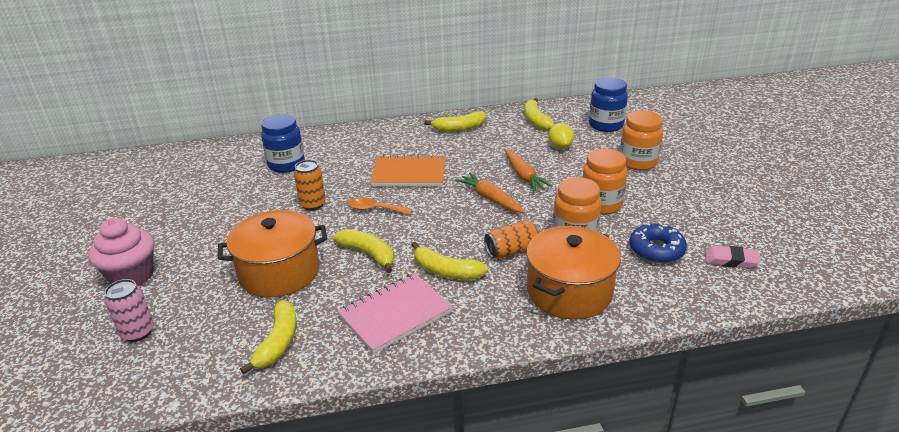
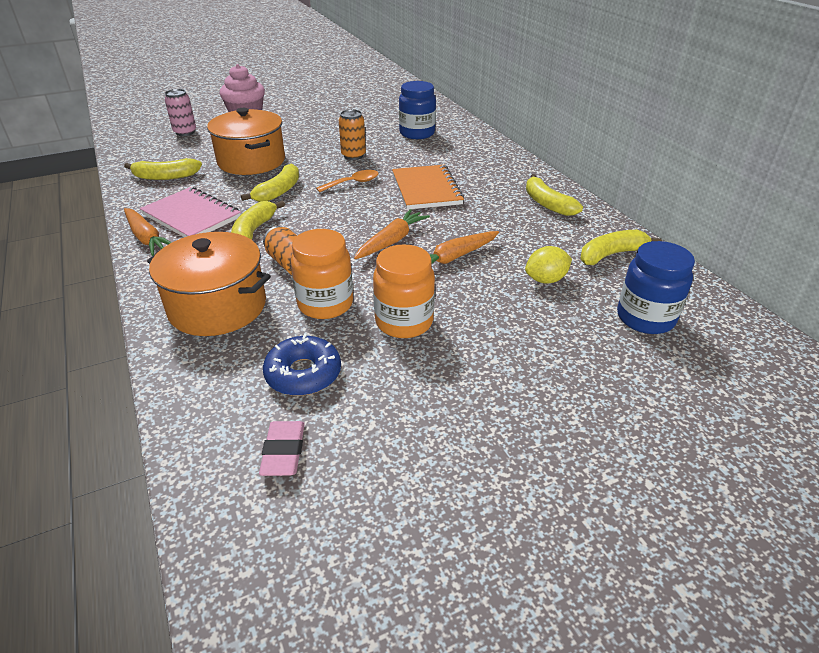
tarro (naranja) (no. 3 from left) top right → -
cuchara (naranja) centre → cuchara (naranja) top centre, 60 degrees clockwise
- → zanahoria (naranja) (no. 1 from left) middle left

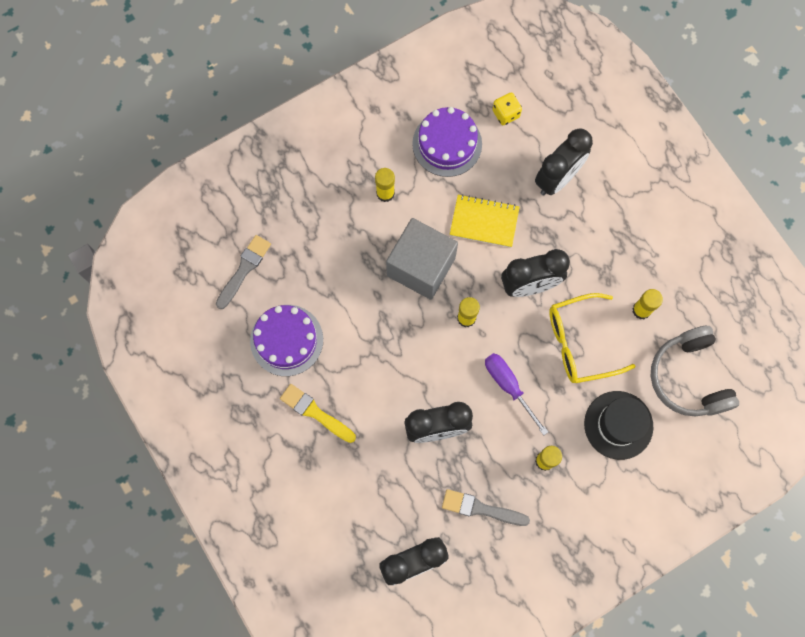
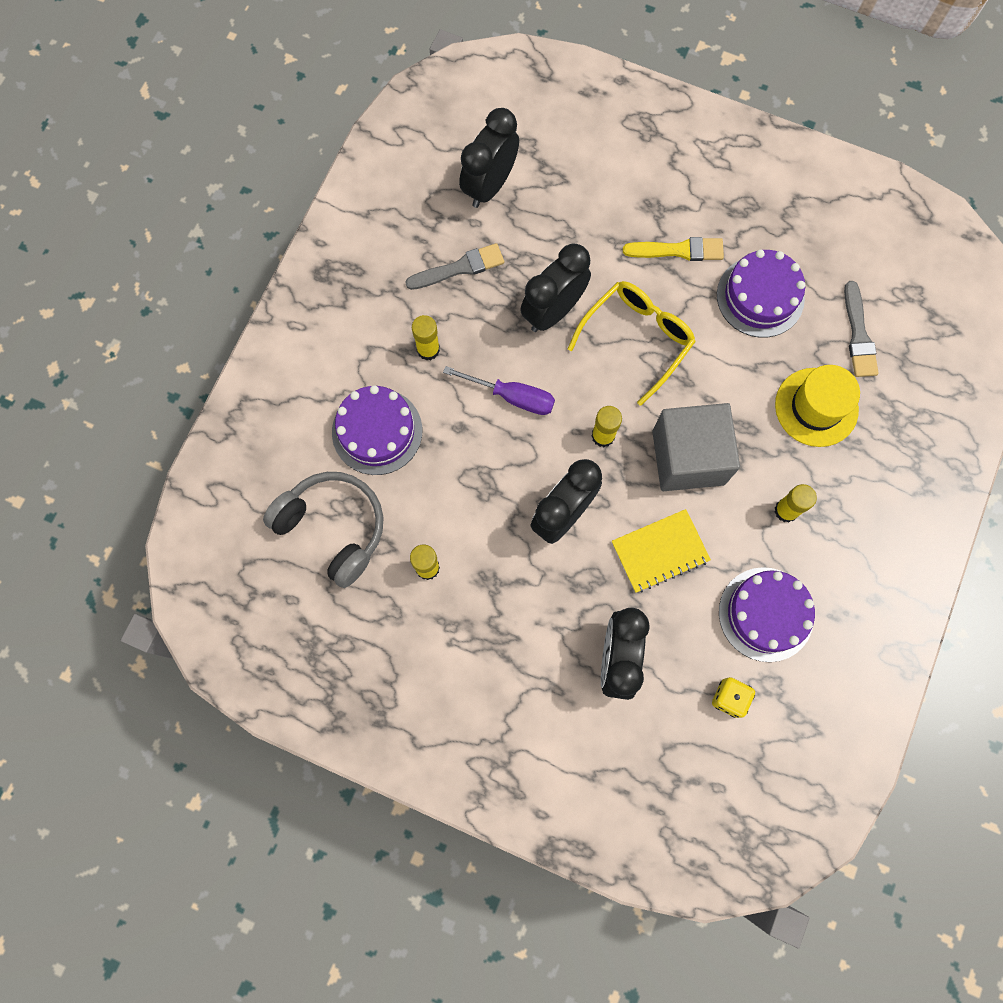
gafas (amarillo) middle right → gafas (amarillo) centre, relocated
sombrero (negro) bottom right → tarta (morado) (no. 1 from left) centre
- → sombrero (amarillo) middle right

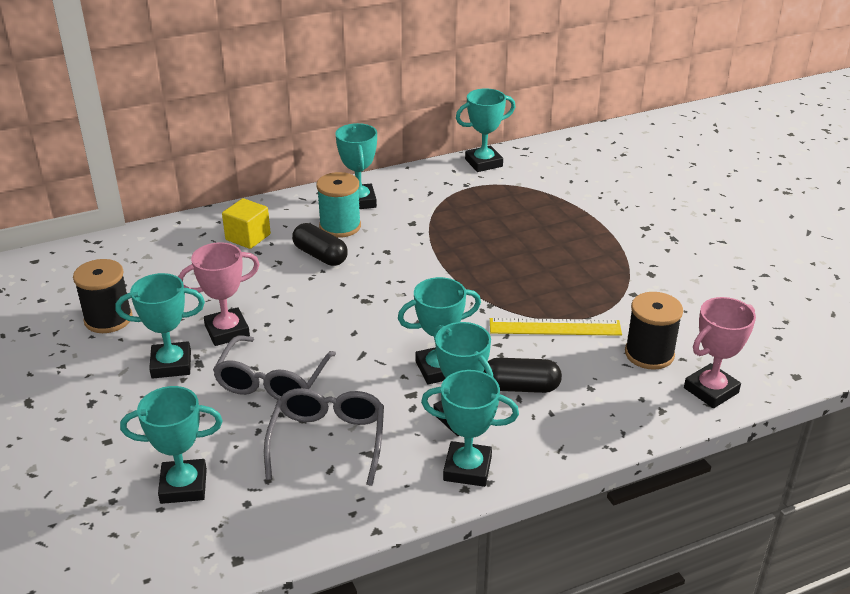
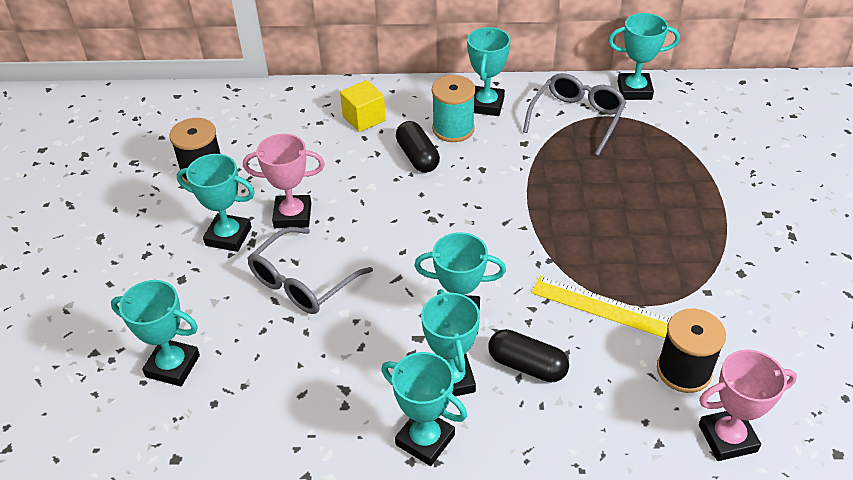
gafas (gris) (no. 2 from left) bottom centre → gafas (gris) (no. 2 from left) top right, relocated

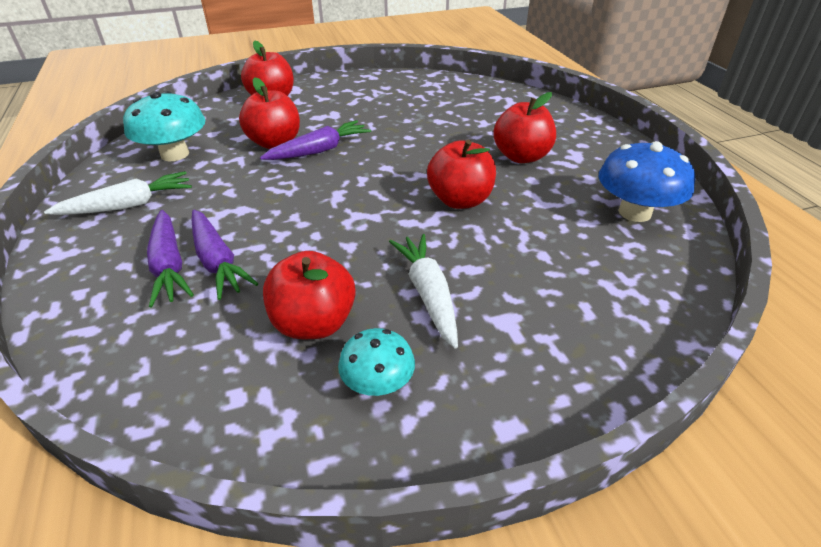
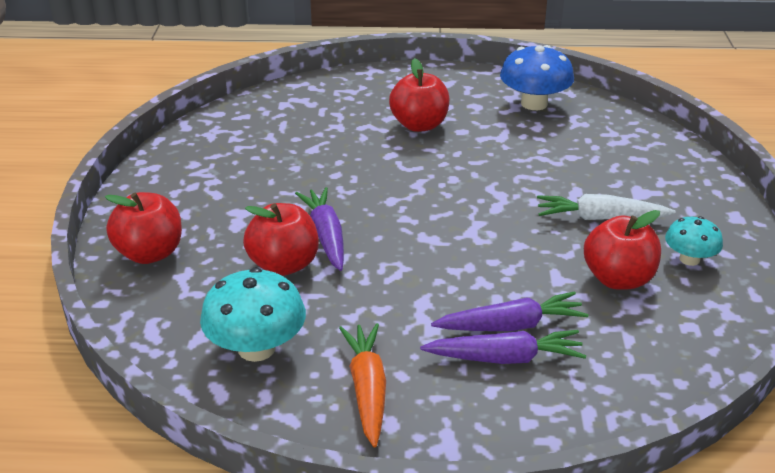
manzana (rojo) (no. 4 from left) top centre → -
zanahoria (blanco) (no. 1 from left) middle left → zanahoria (naranja) bottom centre

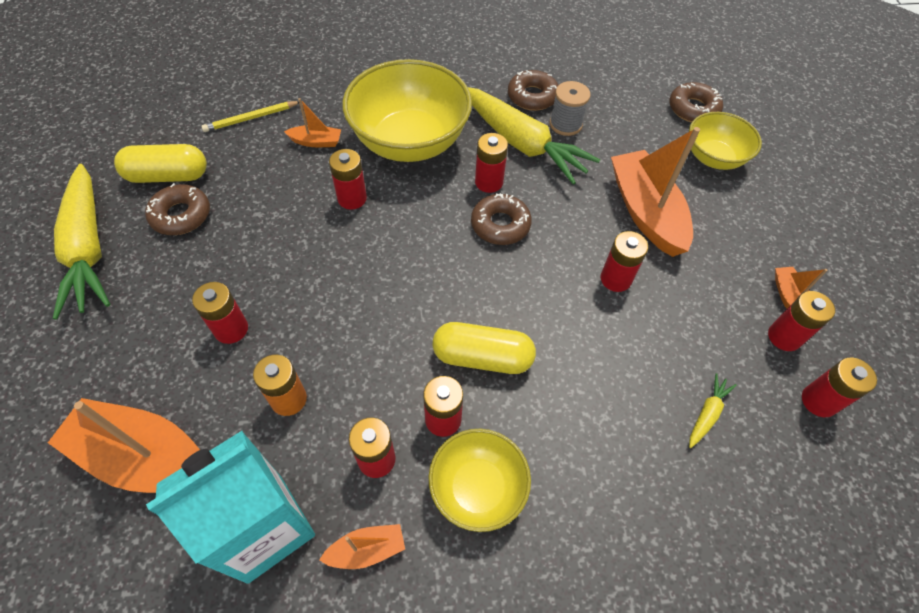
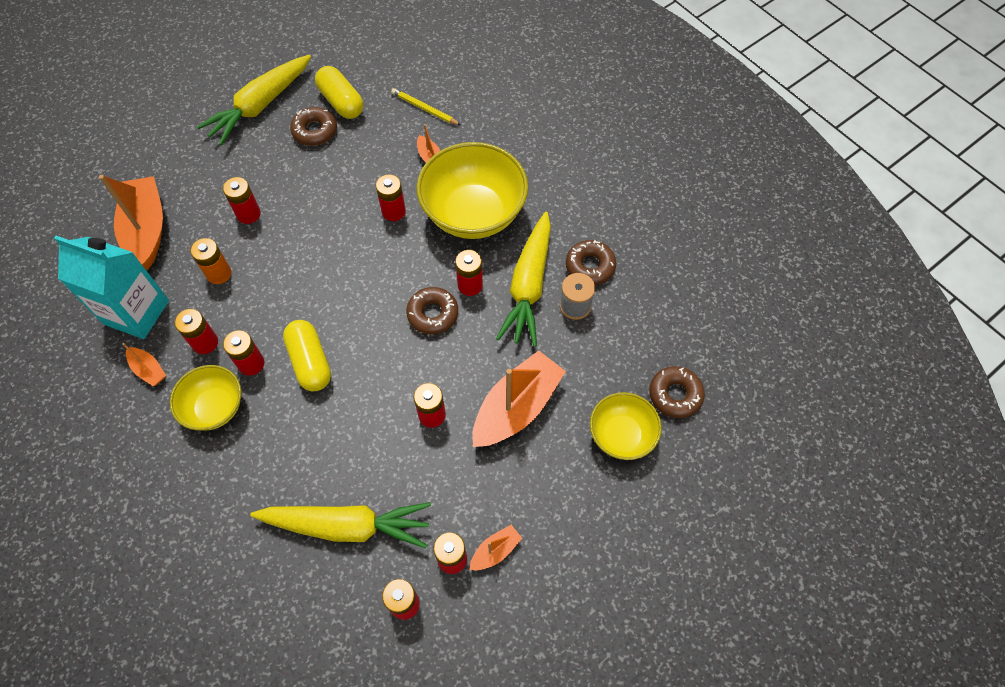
zanahoria (amarillo) (no. 3 from left in the first image) bottom right → zanahoria (amarillo) (no. 2 from left) bottom centre, x2.45

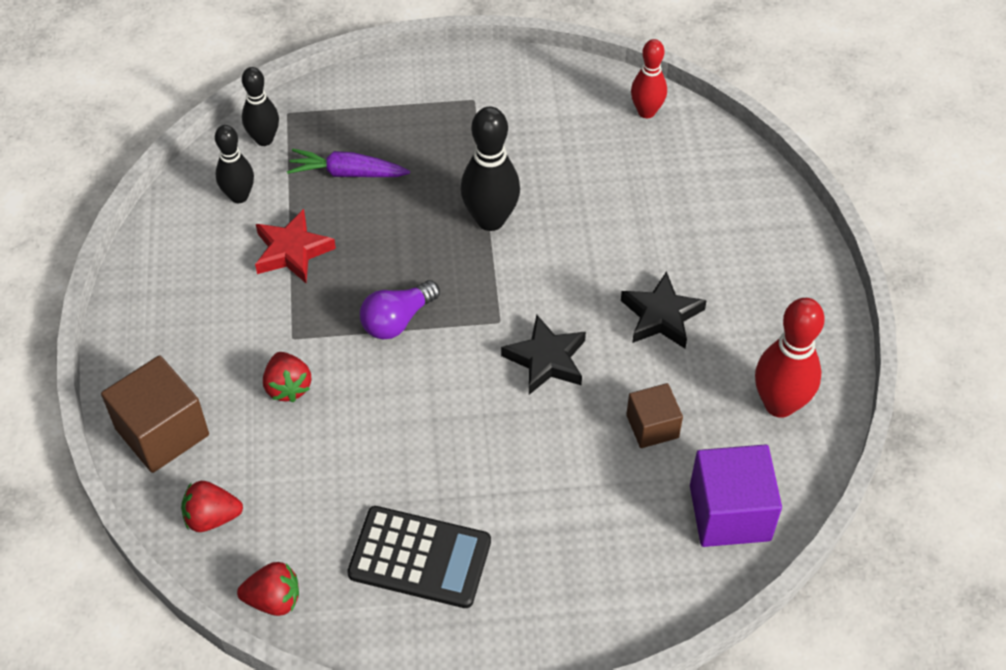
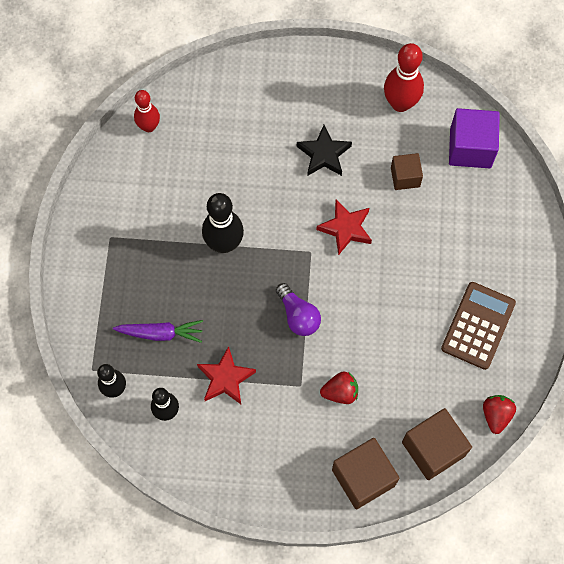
zanahoria (morado) top centre → zanahoria (morado) middle left, 105 degrees counterclockwise
estrella (negro) (no. 1 from left) centre → estrella (rojo) (no. 2 from left) centre
fresa (rojo) (no. 1 from left) bottom left → cubo (marrón) (no. 3 from left) bottom right
calculadora (negro) bottom centre → calculadora (marrón) middle right

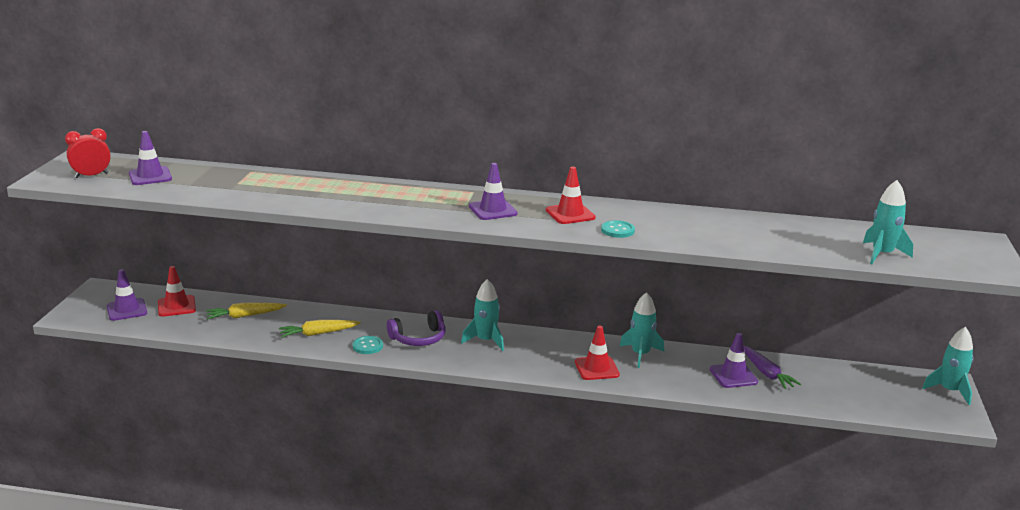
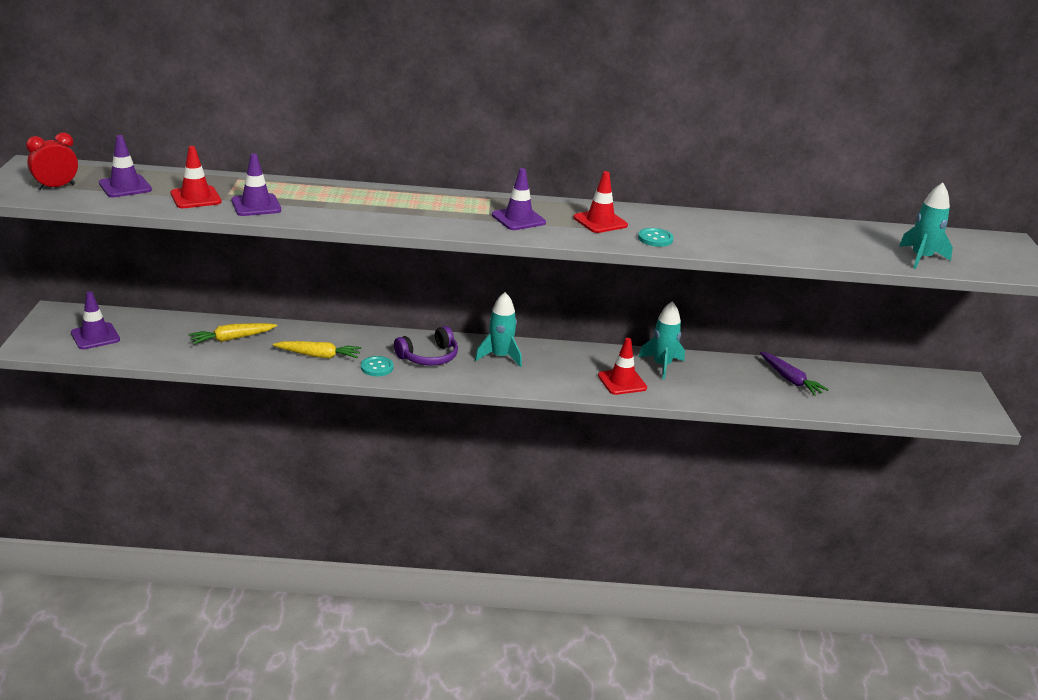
cono de tráfico (rojo) (no. 1 from left) middle left → cono de tráfico (rojo) (no. 1 from left) top left, relocated
zanahoria (amarillo) (no. 2 from left) middle left, 150 degrees counterclockwise
cohete (turquesa) (no. 4 from left) bottom right → -
cono de tráfico (morado) (no. 4 from left in the first image) bottom right → cono de tráfico (morado) (no. 3 from left) top left, relocated

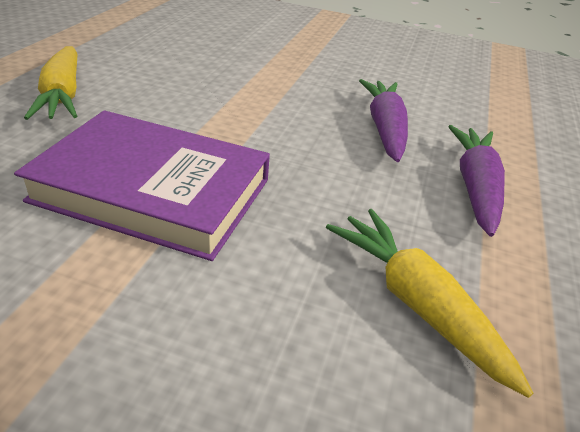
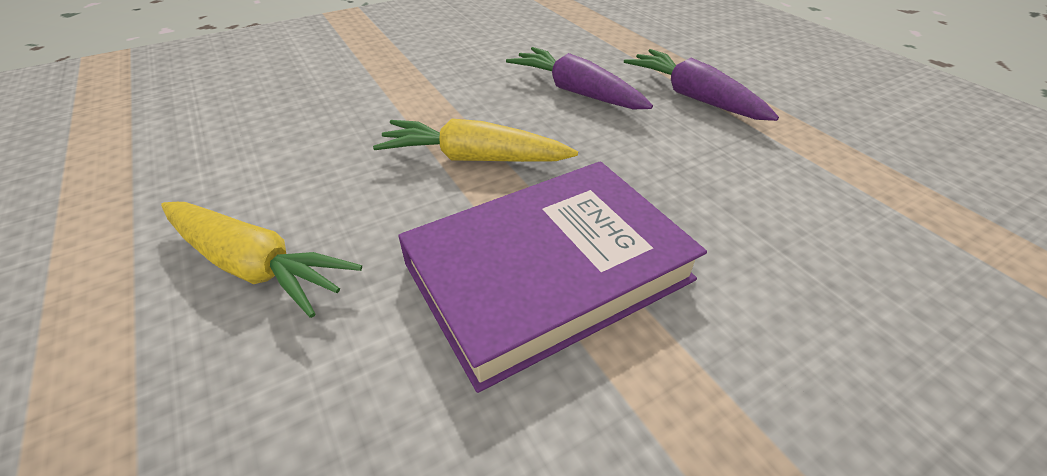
zanahoria (amarillo) (no. 2 from left) bottom right → zanahoria (amarillo) (no. 2 from left) top centre, relocated

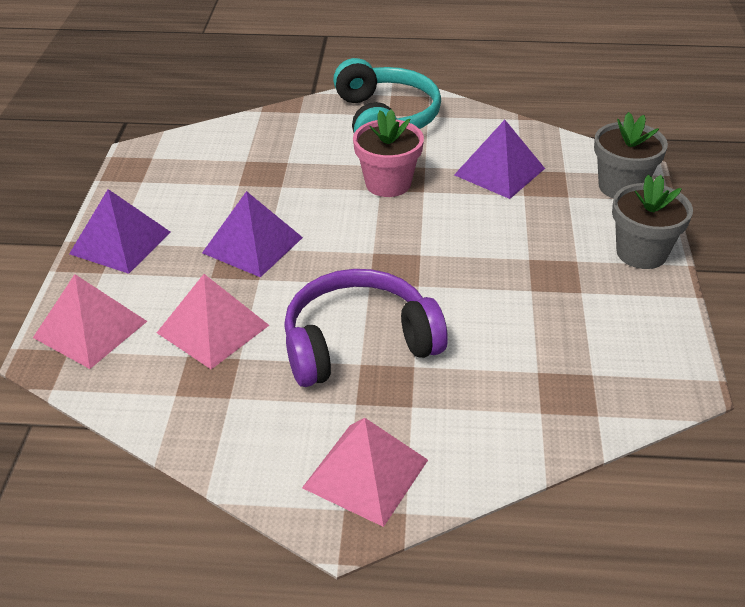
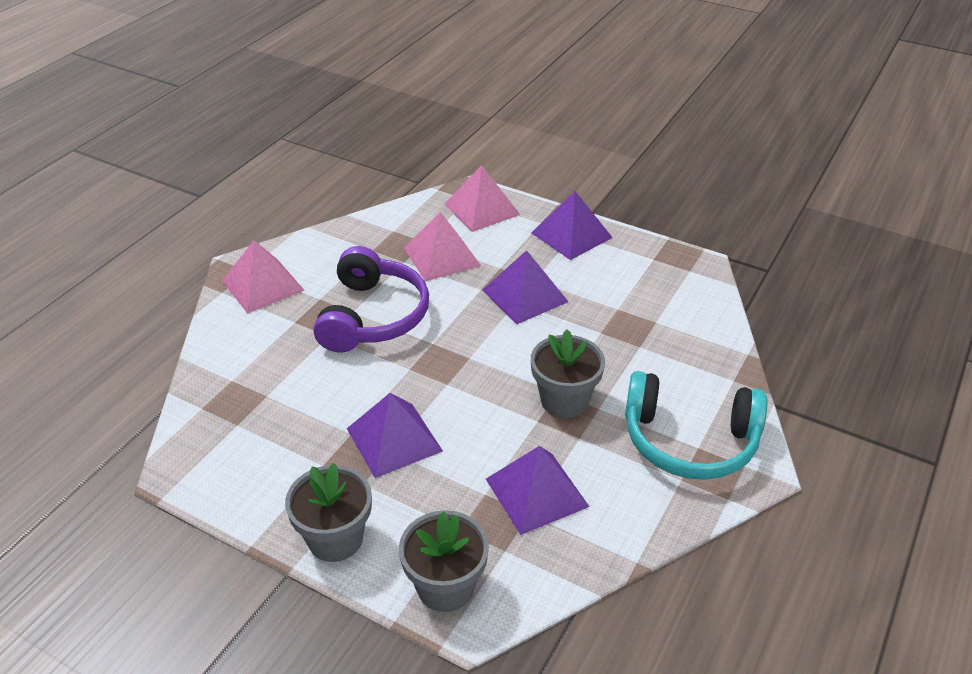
maceta (rosa) top centre → maceta (gris) (no. 3 from left) centre
- → pirámide (morado) (no. 1 from left) centre

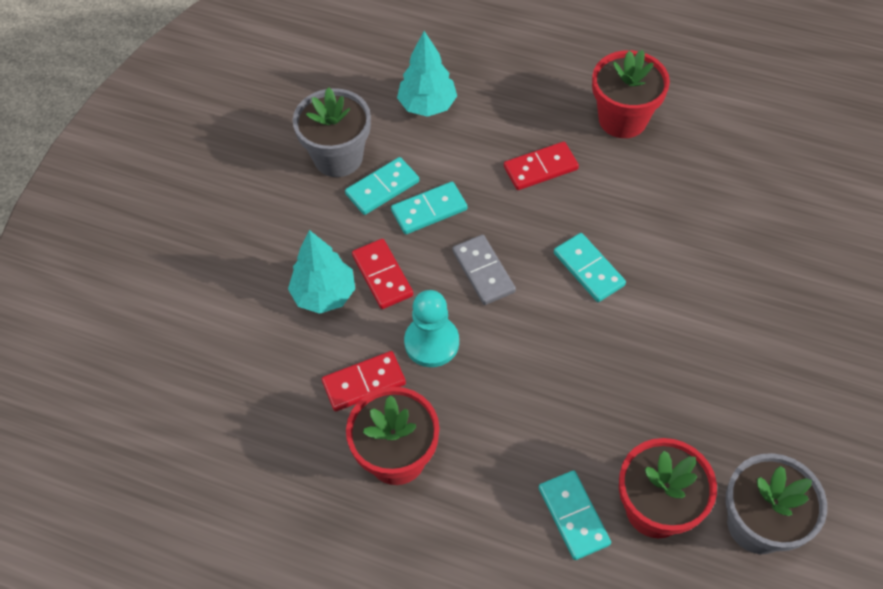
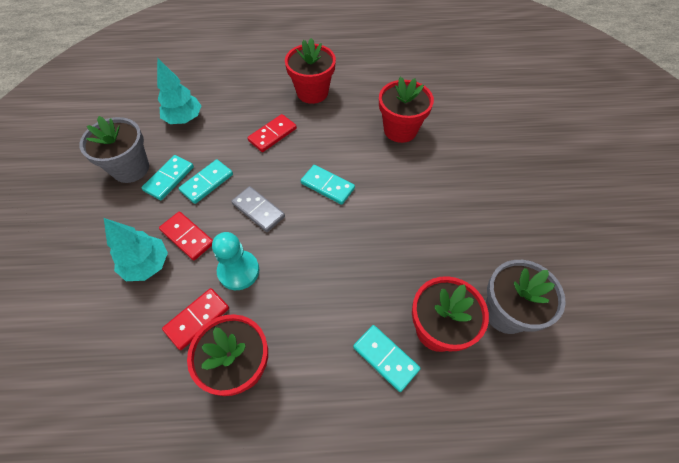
- → maceta (rojo) (no. 3 from left) top centre

